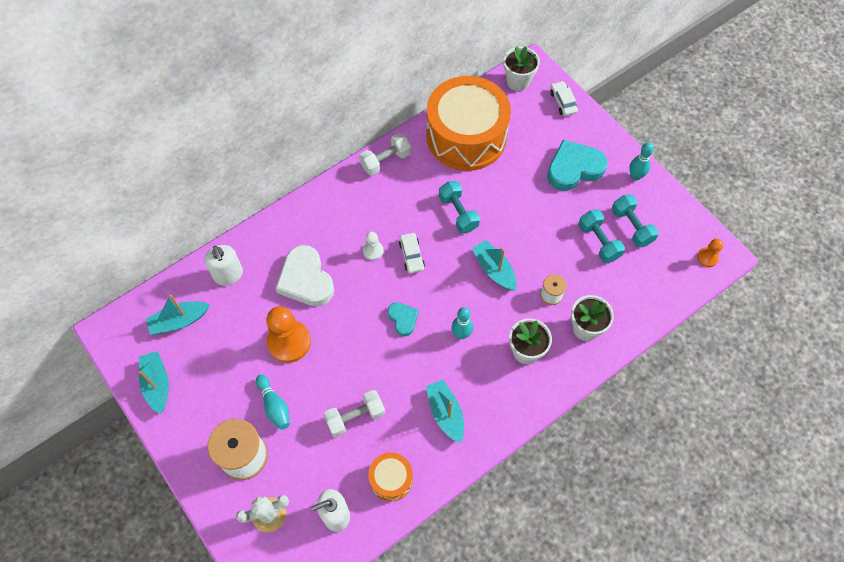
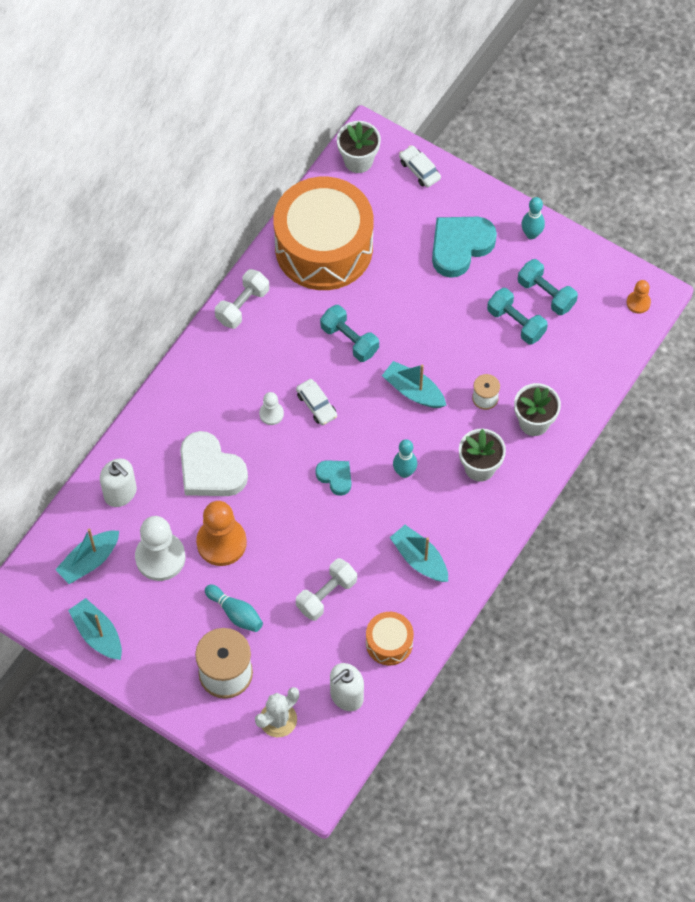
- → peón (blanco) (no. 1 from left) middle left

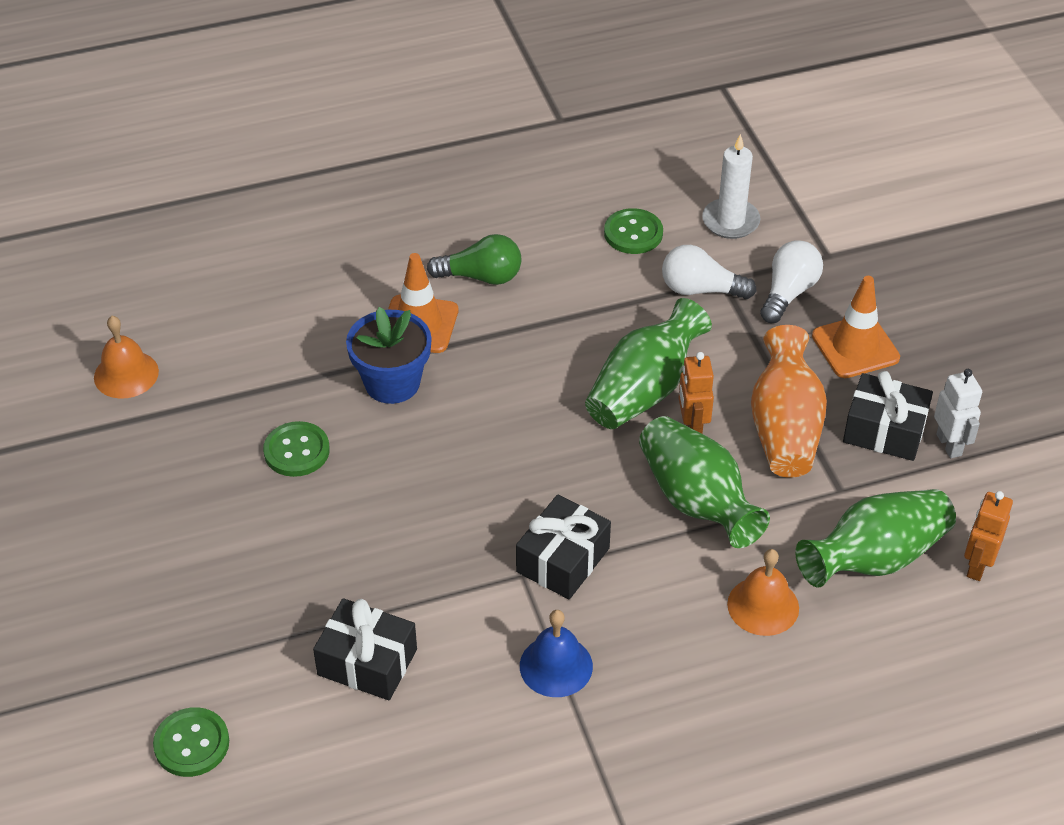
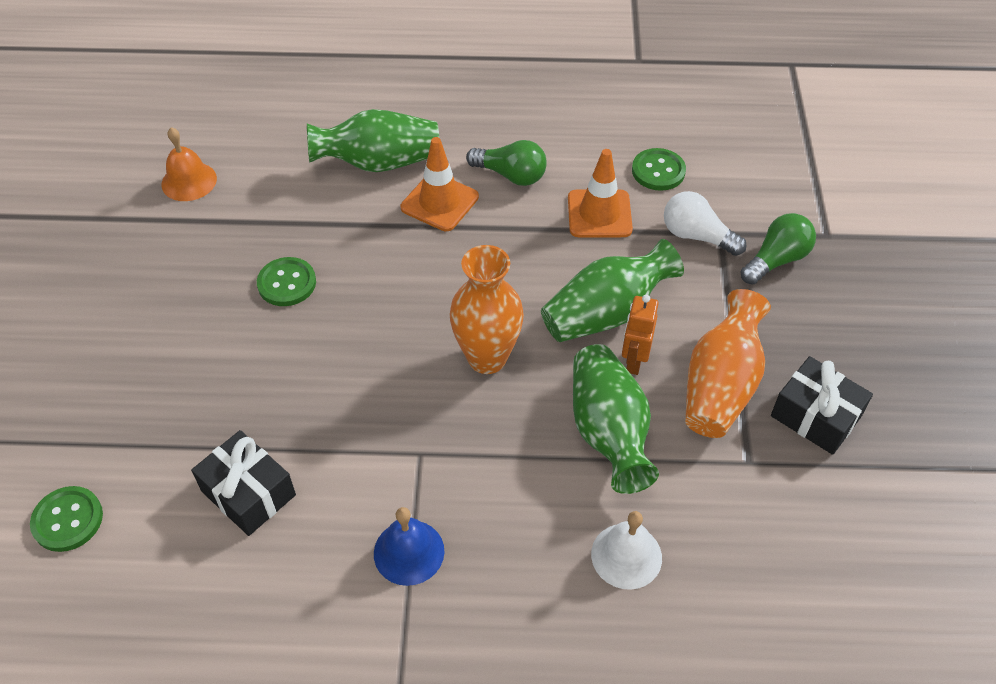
vela (blanco) top right → -
bombilla (blanco) (no. 2 from left) middle right → bombilla (verde) (no. 2 from left) middle right
cono de tráfico (naranja) (no. 2 from left) middle right → cono de tráfico (naranja) (no. 2 from left) top centre, relocated
maceta (azul) centre → -
robot (blanco) middle right → -
florero (verde) (no. 3 from left in the first image) middle right → florero (verde) (no. 1 from left) top centre, relocated
robot (naranja) (no. 2 from left) middle right → -
regalo (negro) (no. 2 from left) centre → -
campana (naranja) (no. 2 from left) bottom right → campana (blanco) bottom centre
- → florero (naranja) (no. 1 from left) centre

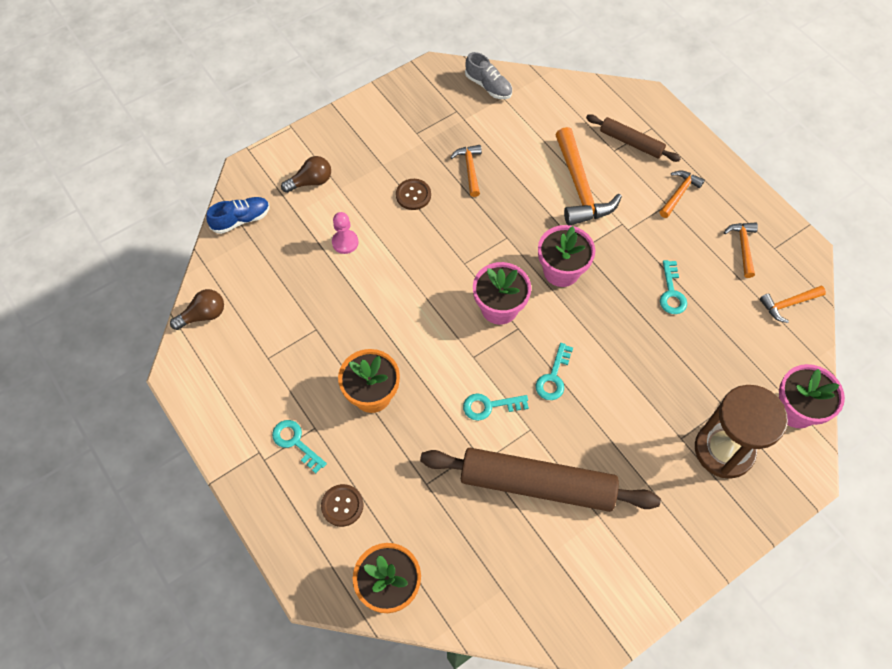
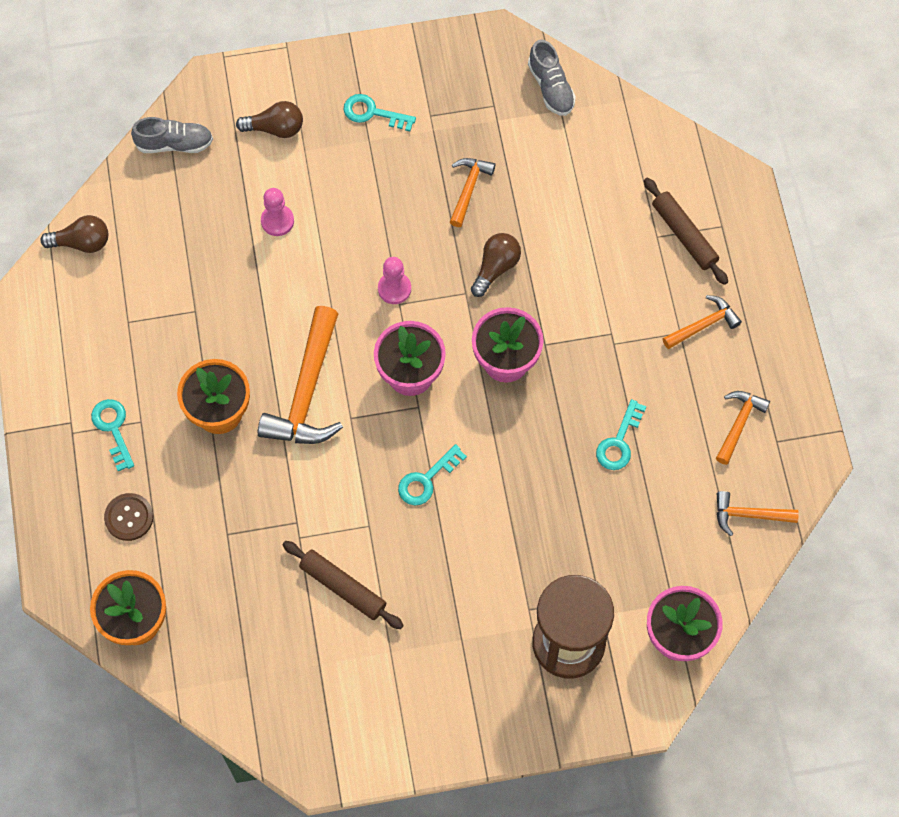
martillo (naranja) (no. 2 from left in the first image) top centre → martillo (naranja) (no. 1 from left) centre, relocated
botón (marrón) (no. 2 from left) top centre → -
zapato (azul) top left → zapato (gris) (no. 1 from left) top left
llave (turquesa) (no. 2 from left) centre → llave (turquesa) (no. 2 from left) top centre, relocated
rodillo (marrón) (no. 1 from left) bottom centre, x0.53
- → bombilla (marrón) (no. 3 from left) top centre
- → peón (rosa) (no. 2 from left) centre

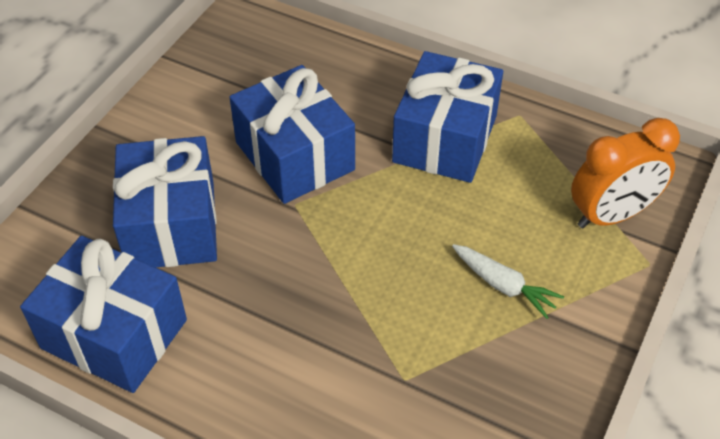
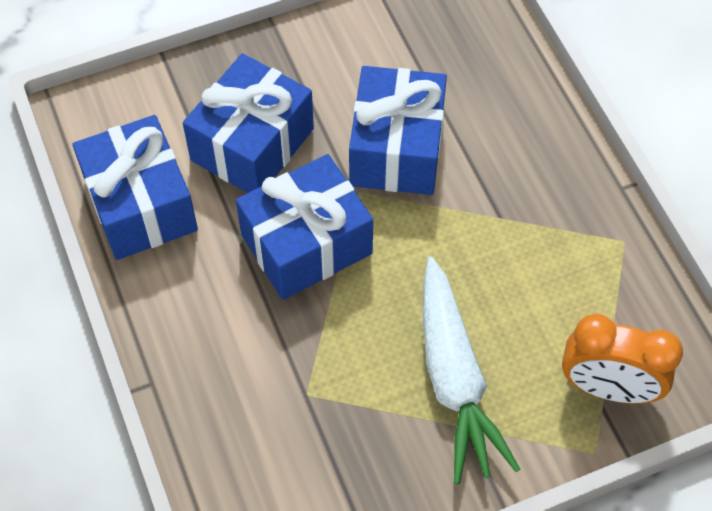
regalo (azul) (no. 4 from left in the first image) top centre → regalo (azul) (no. 3 from left) centre, relocated
zanahoria (blanco) middle right → zanahoria (blanco) bottom centre, x1.96

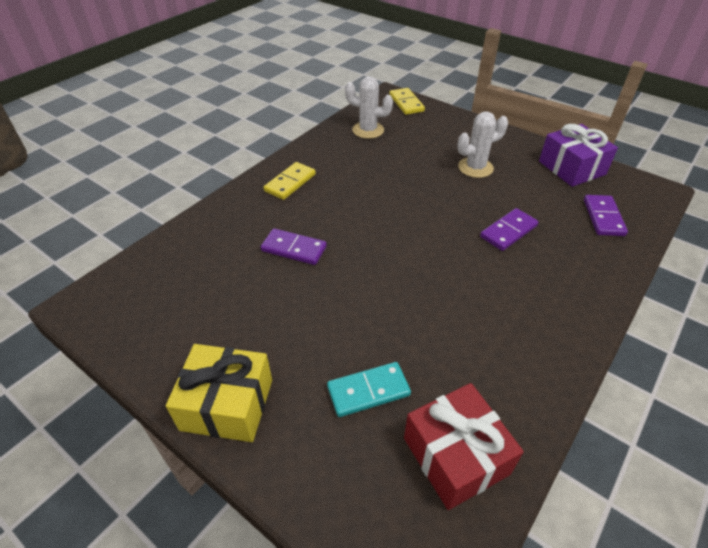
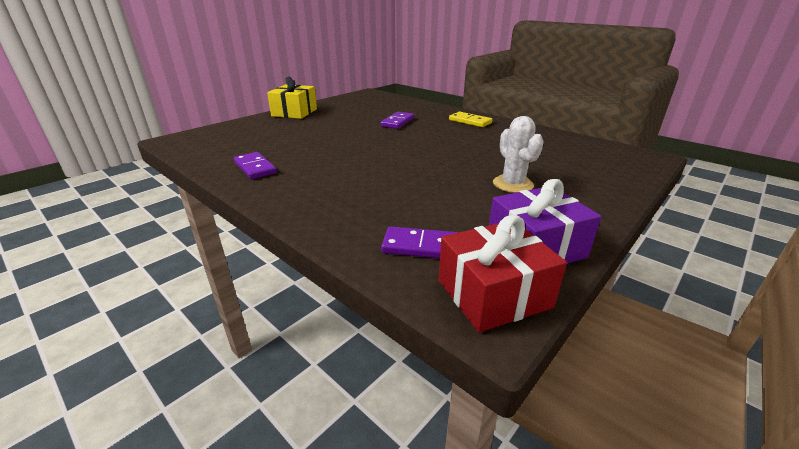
cactus (blanco) (no. 1 from left) top centre → -
ficha de dominó (amarillo) (no. 2 from left) top centre → -
ficha de dominó (morado) (no. 2 from left in the first image) middle right → ficha de dominó (morado) (no. 1 from left) middle left, relocated
ficha de dominó (turquesa) bottom centre → -
regalo (rojo) bottom centre → regalo (rojo) centre, relocated

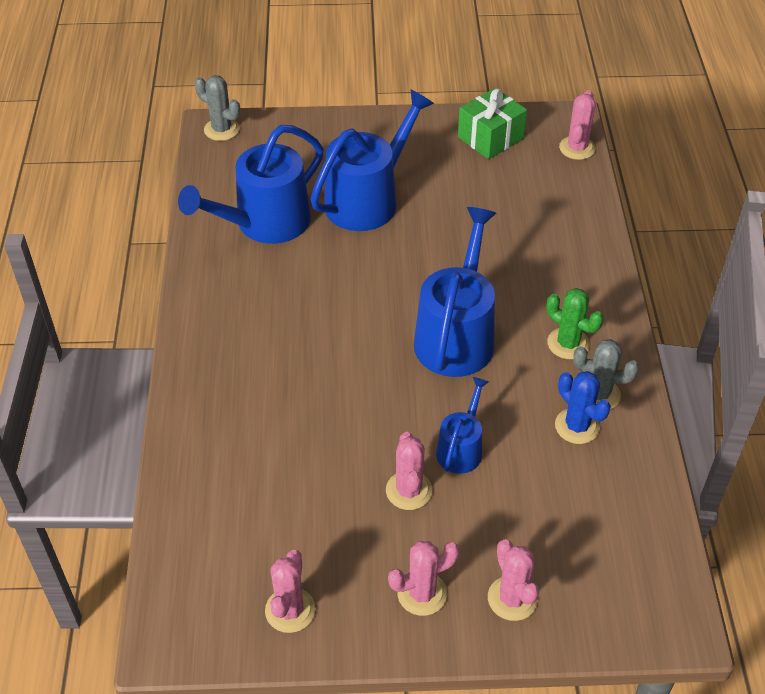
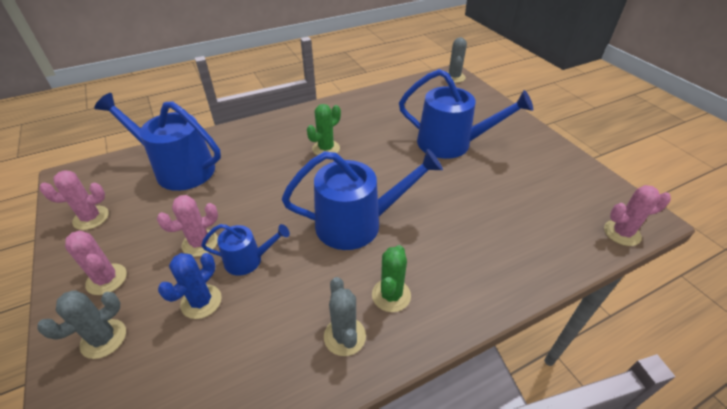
regalo (verde) top centre → -
regadera (azul) (no. 1 from left) top left → regadera (azul) (no. 1 from left) middle left, relocated
cactus (azul) middle right → cactus (azul) bottom left, relocated
cactus (rosa) (no. 4 from left) bottom right → cactus (gris) (no. 1 from left) bottom left
- → cactus (verde) (no. 1 from left) top centre

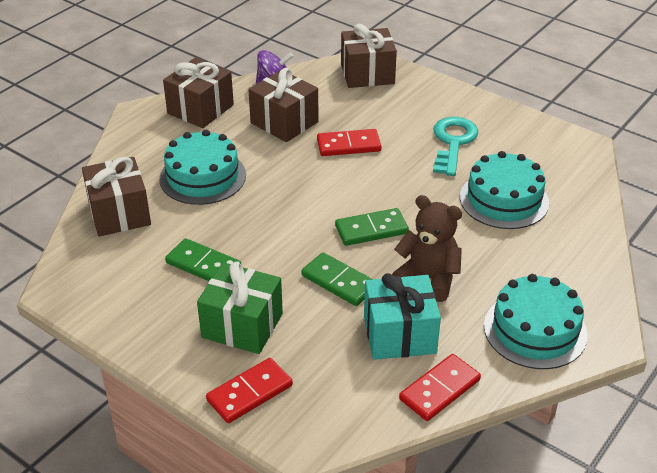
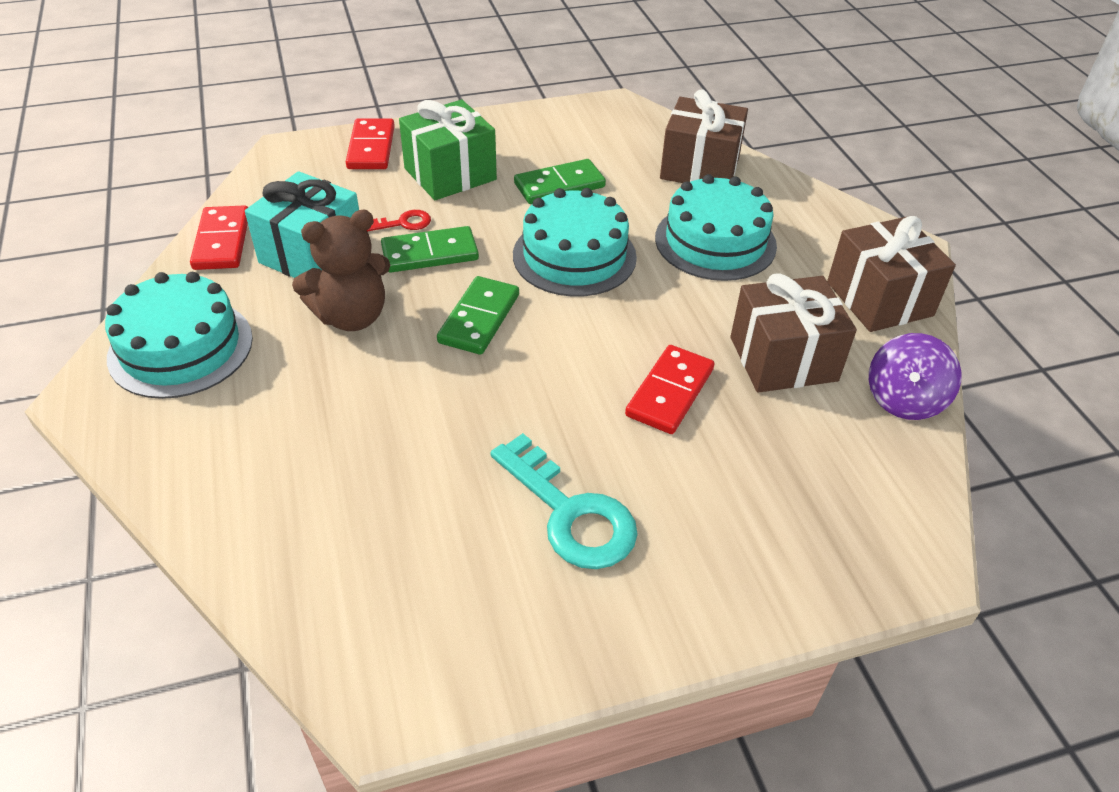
regalo (marrón) (no. 4 from left) top centre → -
tarta (turquesa) (no. 2 from left) middle right → tarta (turquesa) (no. 2 from left) top centre, relocated
- → llave (rojo) top centre

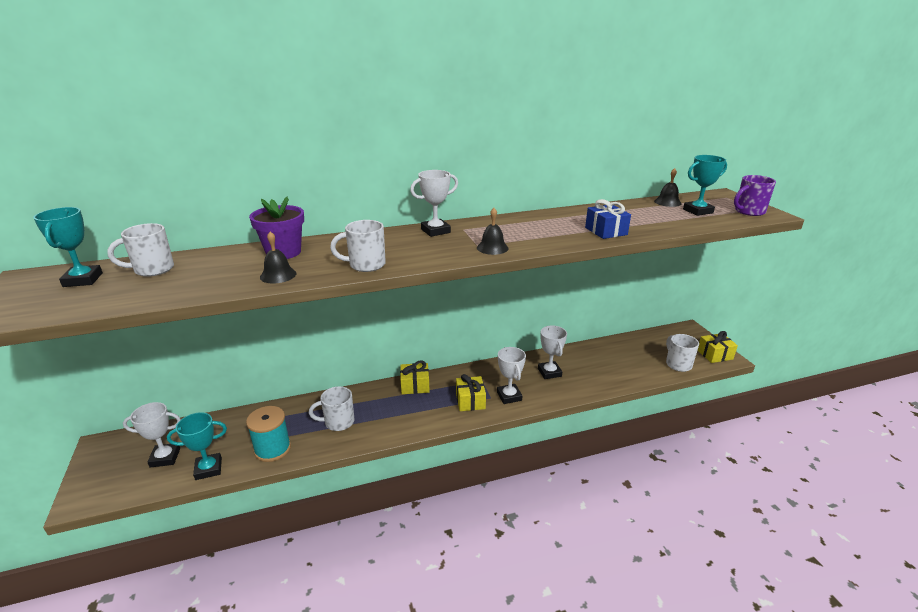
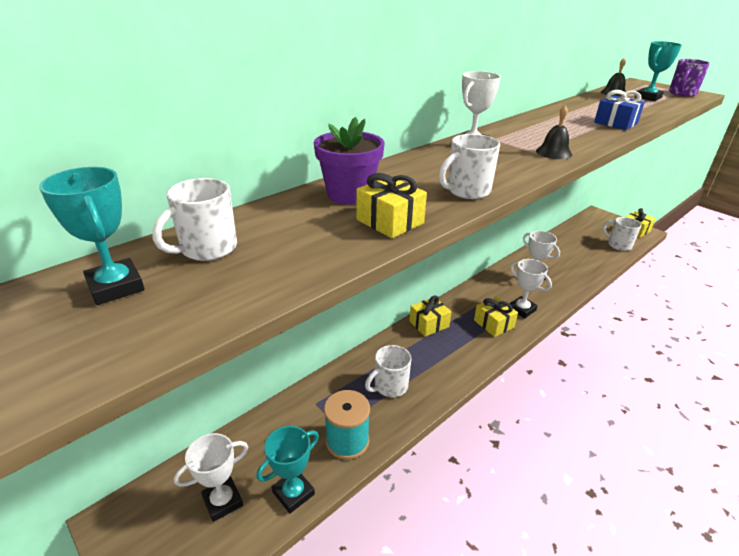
campana (negro) (no. 1 from left) middle left → regalo (amarillo) (no. 1 from left) centre

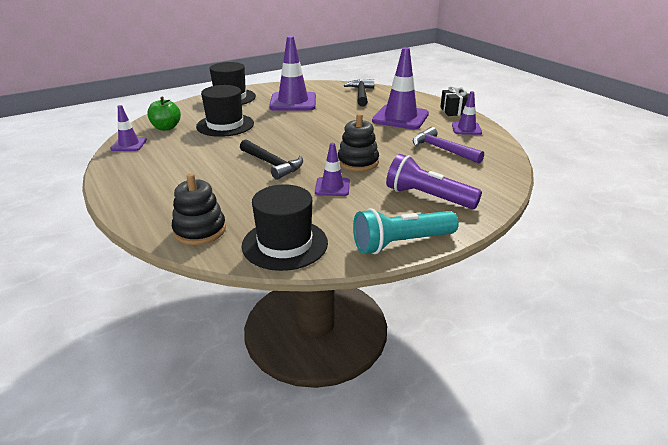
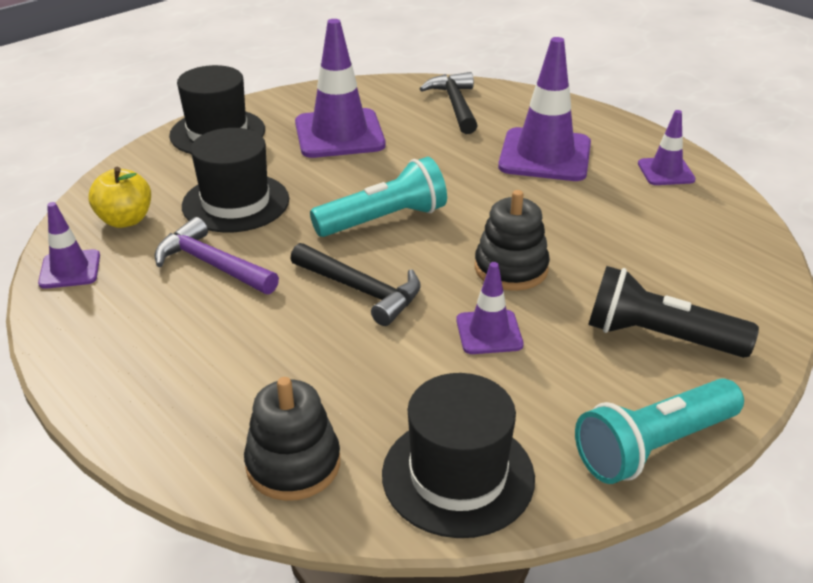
regalo (negro) top right → -
manzana (verde) top left → manzana (amarillo) middle left
martillo (morado) top right → martillo (morado) middle left, relocated
lámpara de mano (morado) centre → lámpara de mano (negro) middle right
- → lámpara de mano (turquesa) (no. 1 from left) centre

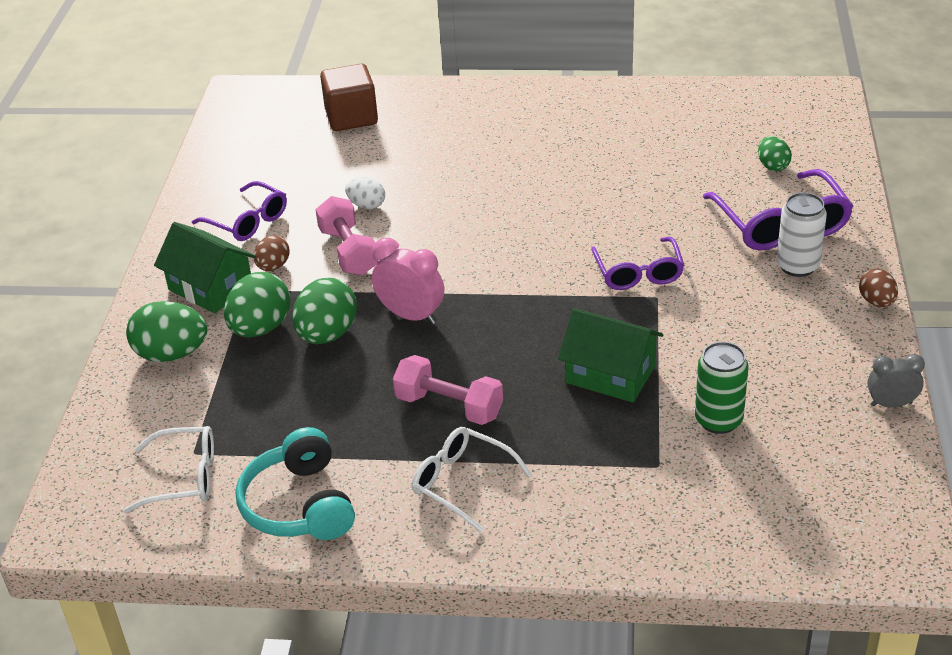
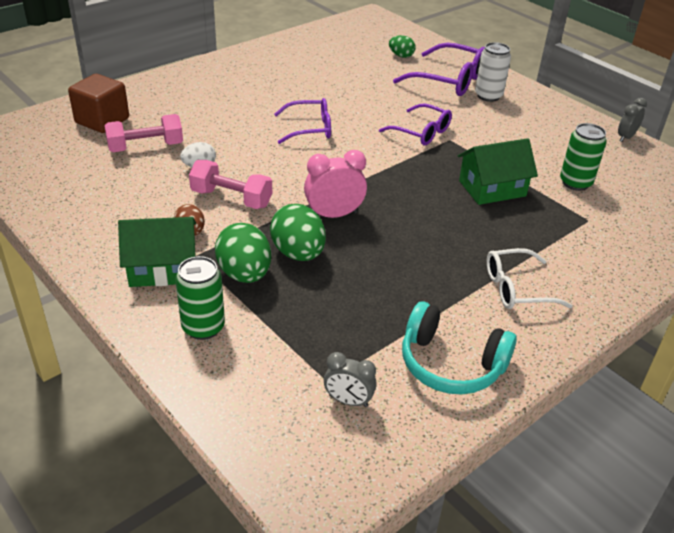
gafas (morado) (no. 1 from left) top left → gafas (morado) (no. 1 from left) top centre, relocated
huevo (marrón) (no. 2 from left) middle right → -
huevo (verde) (no. 1 from left) middle left → lata (verde) (no. 1 from left) middle left
mancuerna (rosa) (no. 2 from left in the first image) centre → mancuerna (rosa) (no. 1 from left) top left, relocated
gafas (blanco) (no. 1 from left) bottom left → despertador (gris) (no. 1 from left) bottom centre

